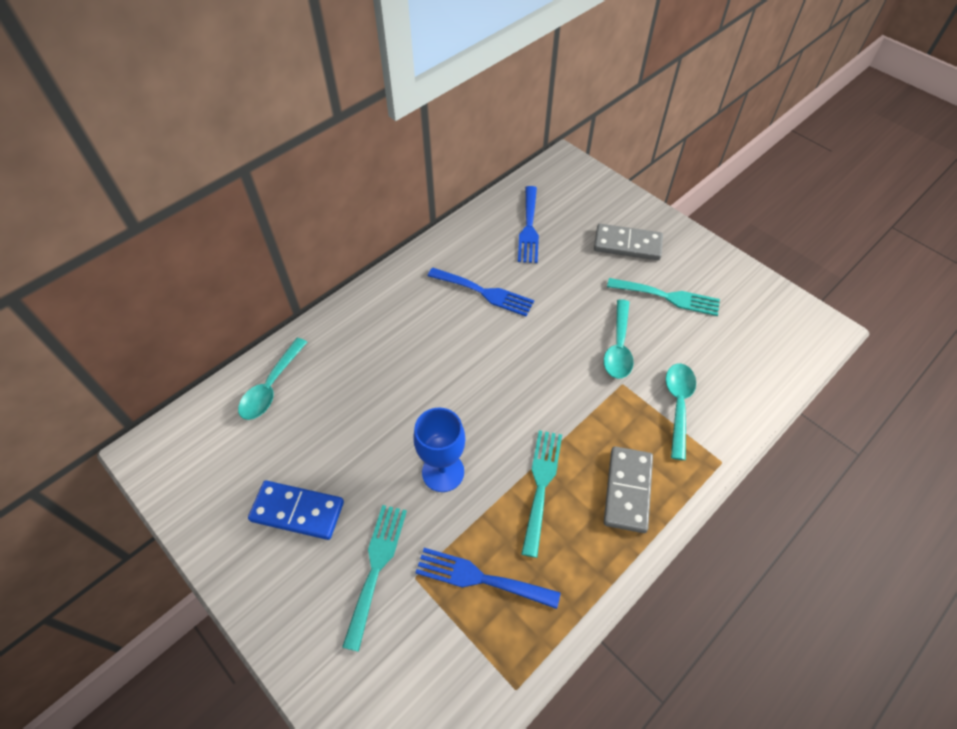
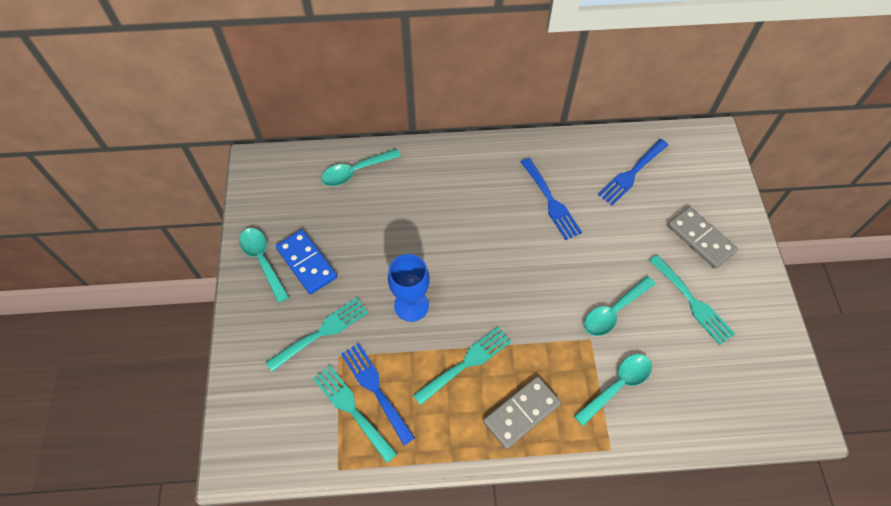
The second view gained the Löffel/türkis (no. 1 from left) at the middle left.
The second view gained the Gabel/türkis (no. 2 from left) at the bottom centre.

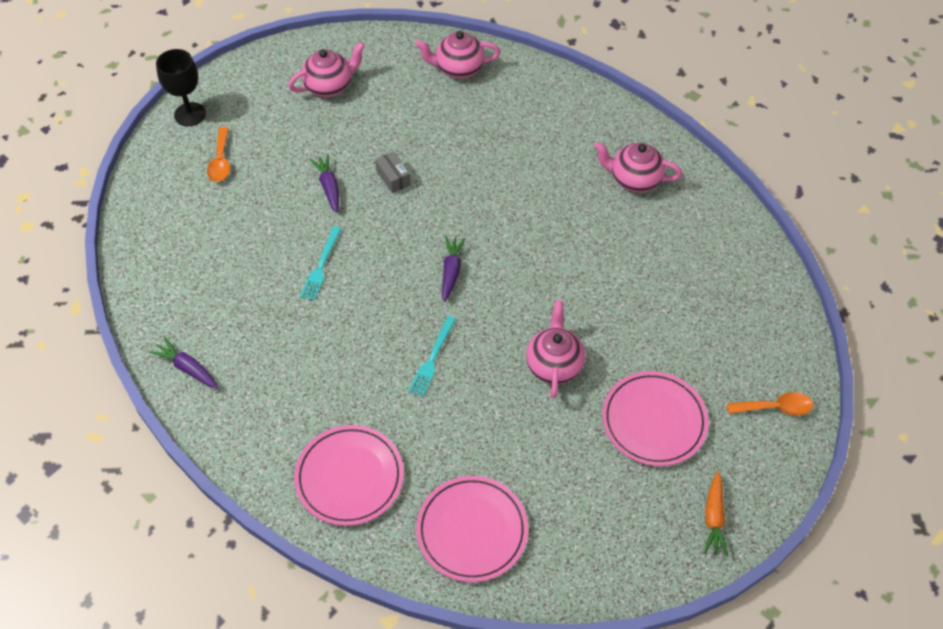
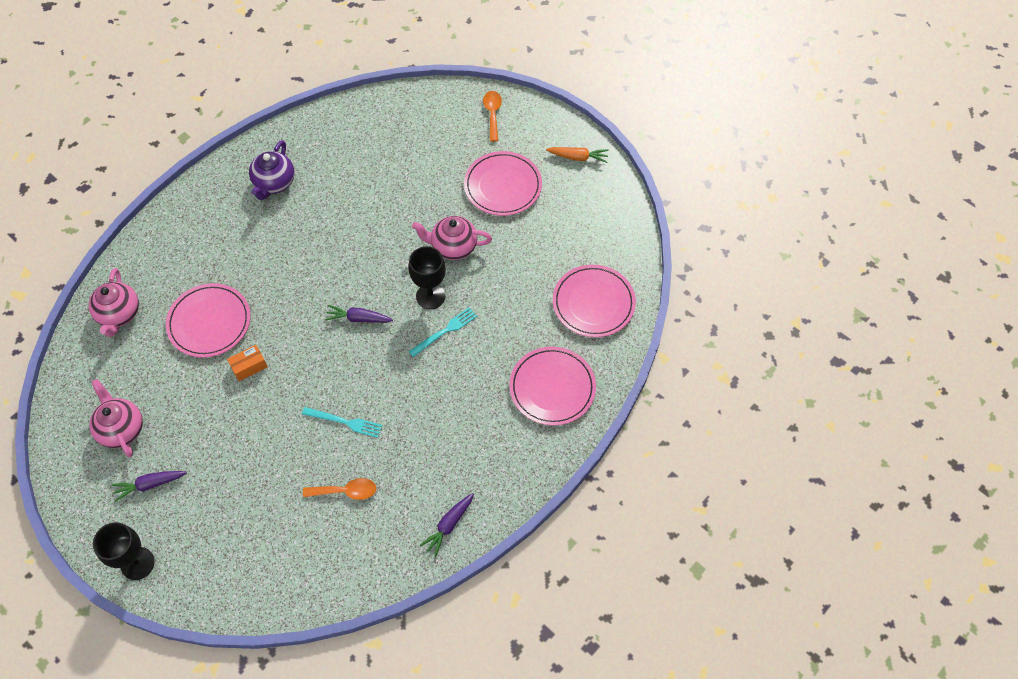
The second view gained the Teller/rosa (no. 1 from left) at the middle left.
The second view gained the Kelch/schwarz (no. 2 from left) at the centre.
The Löffel/orange (no. 1 from left) ended up elsewhere, having gone from the top left to the bottom left.
The Karotte/lila (no. 2 from left in the first image) ended up elsewhere, having gone from the top centre to the bottom left.
What was the Schachtel/grau at the top centre turned into the Schachtel/orange at the middle left.
What was the Teekanne/rosa (no. 4 from left) at the top right turned into the Teekanne/lila at the top left.
The Gabel/türkis (no. 2 from left) at the centre ended up facing another way, 60 degrees counterclockwise from before.

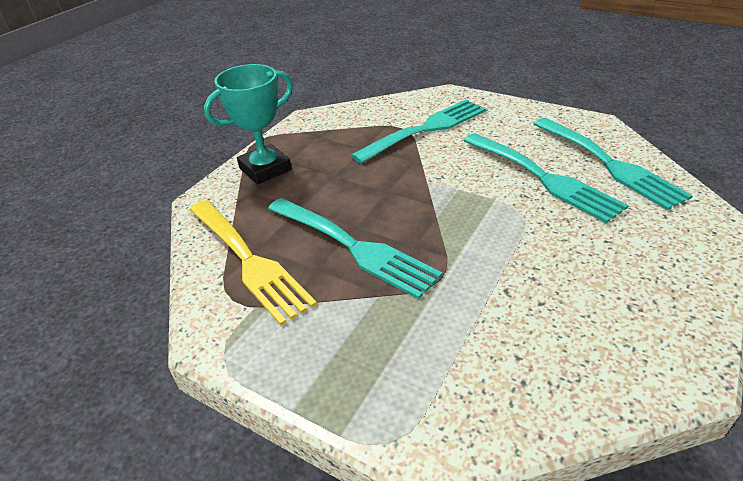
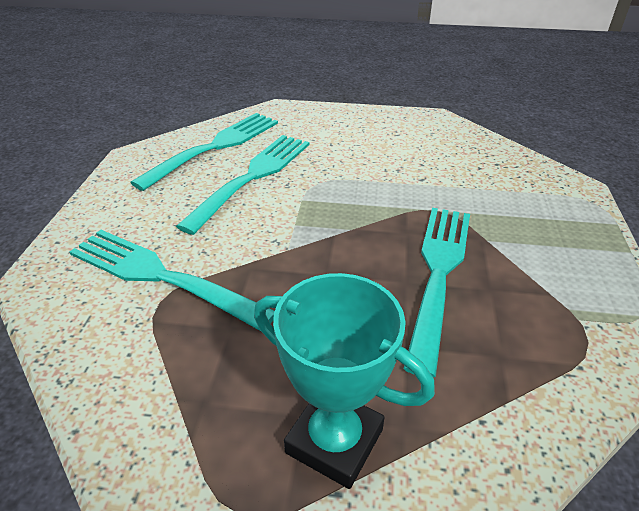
The second view lost the Gabel/gelb at the centre.

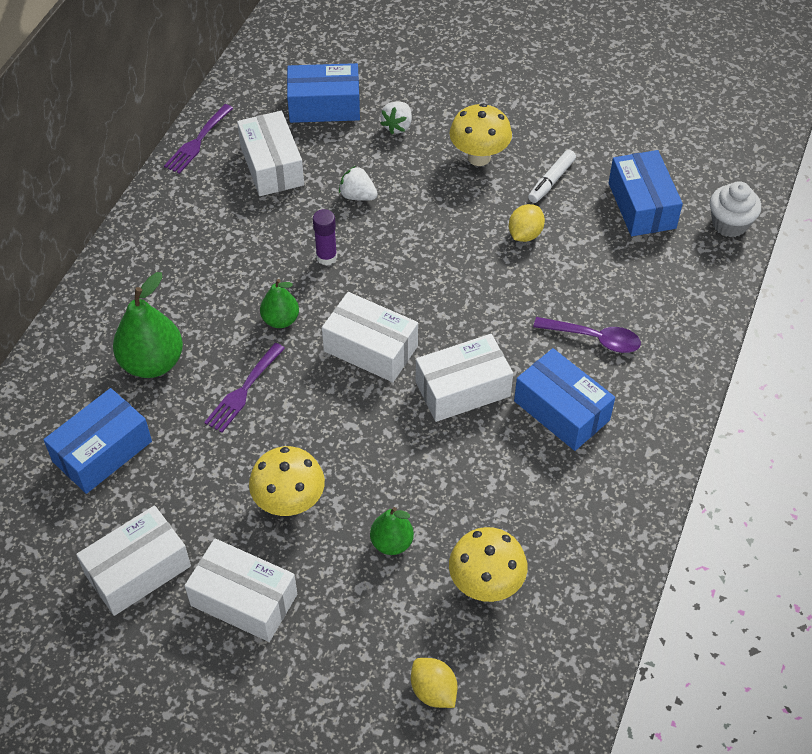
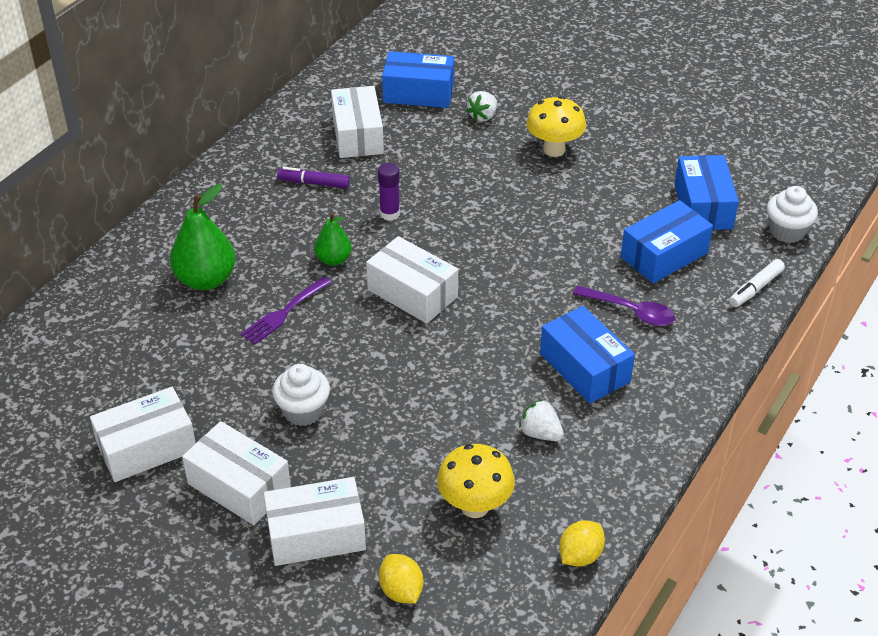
The second view lost the Gabel/lila (no. 1 from left) at the top left.
The second view lost the Birne/grün (no. 3 from left) at the bottom centre.
The second view gained the Filzstift/lila at the top centre.
The Schachtel/blau (no. 1 from left in the first image) ended up elsewhere, having gone from the middle left to the middle right.
The Erdbeere/weiß (no. 1 from left in the first image) ended up elsewhere, having gone from the top centre to the centre.
The Schachtel/weiß (no. 5 from left in the first image) ended up elsewhere, having gone from the centre to the bottom centre.
The Zitrone/gelb (no. 2 from left) ended up elsewhere, having gone from the top centre to the bottom centre.
The Filzstift/weiß ended up elsewhere, having gone from the top right to the middle right.
Where the Pilz/gelb (no. 1 from left) stood at the centre, the Muffin/weiß (no. 1 from left) came to stand at the centre.

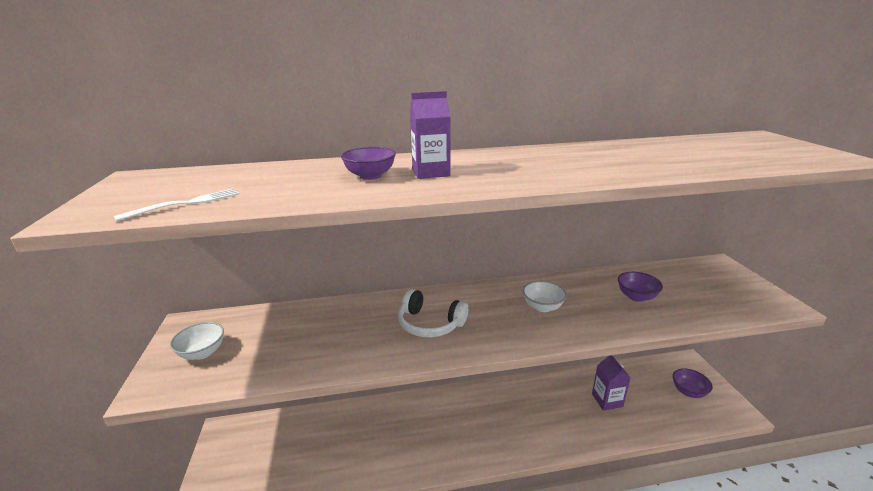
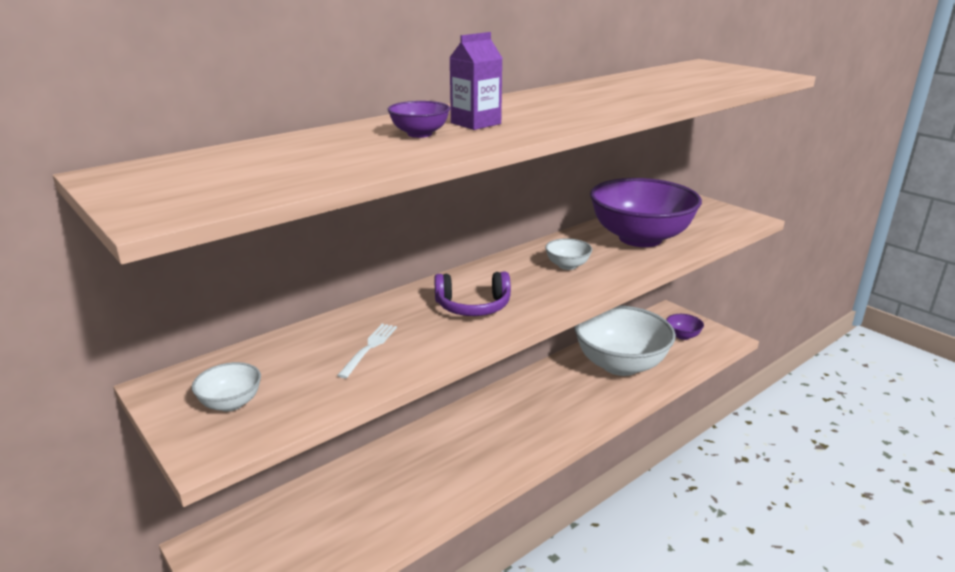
The Gabel/weiß ended up elsewhere, having gone from the middle left to the centre.
Where the Getränkekarton/lila (no. 2 from left) stood at the bottom right, the Schüssel/weiß (no. 3 from left) came to stand at the centre.
What was the Kopfhörer/weiß at the centre turned into the Kopfhörer/lila at the centre.
The size of the Schüssel/lila (no. 2 from left) at the middle right changed by a factor of 2.49.

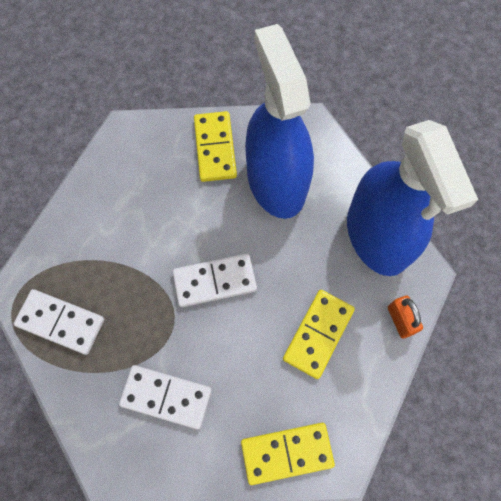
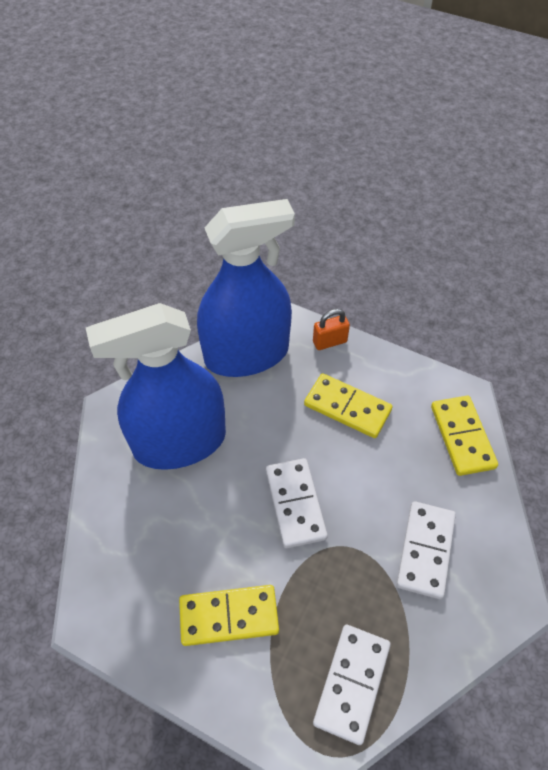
The Dominostein/gelb (no. 1 from left) ended up elsewhere, having gone from the top centre to the bottom centre.

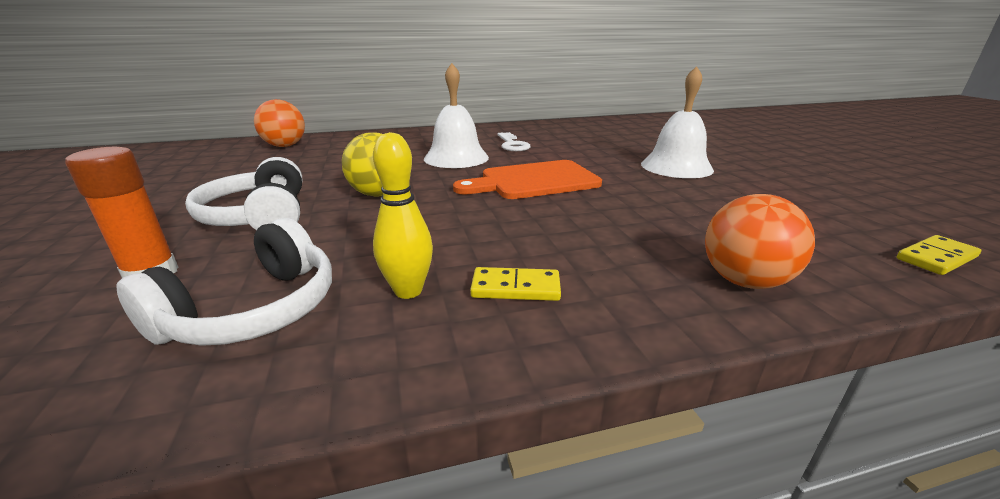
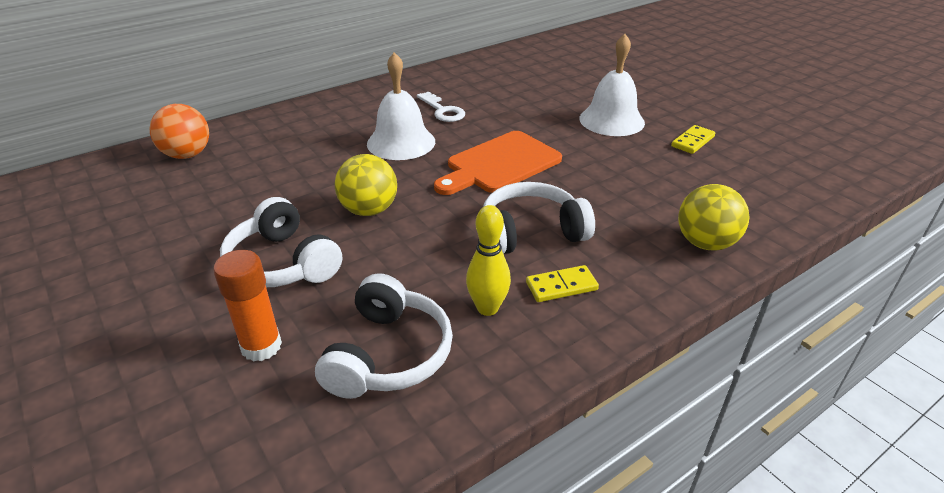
The second view gained the Kopfhörer/weiß (no. 3 from left) at the centre.
The Dominostein/gelb (no. 2 from left) ended up elsewhere, having gone from the middle right to the top right.
What was the Ball/orange (no. 2 from left) at the middle right turned into the Ball/gelb (no. 2 from left) at the middle right.

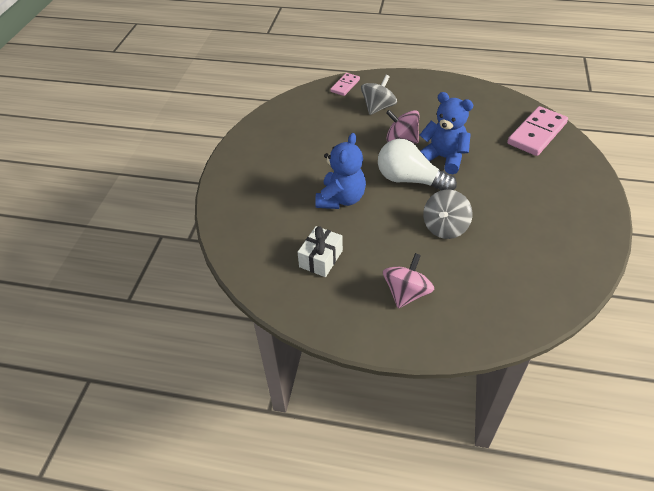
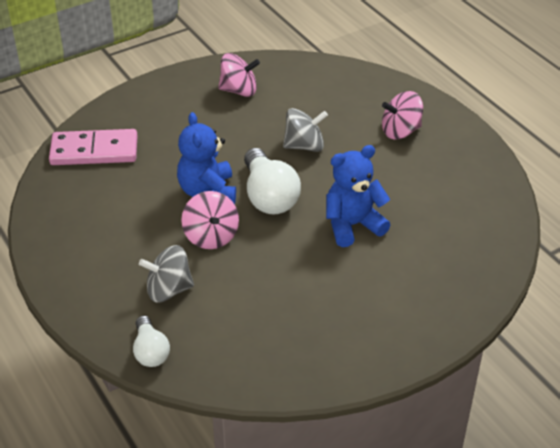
The second view lost the Geschenk/weiß at the centre.
The second view gained the Kreisel/rosa (no. 2 from left) at the top centre.
Where the Dominostein/rosa (no. 1 from left) stood at the top centre, the Glühbirne/weiß (no. 1 from left) came to stand at the bottom left.

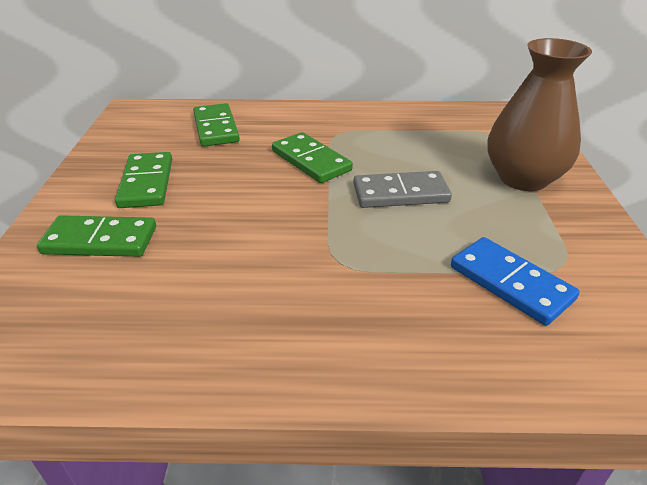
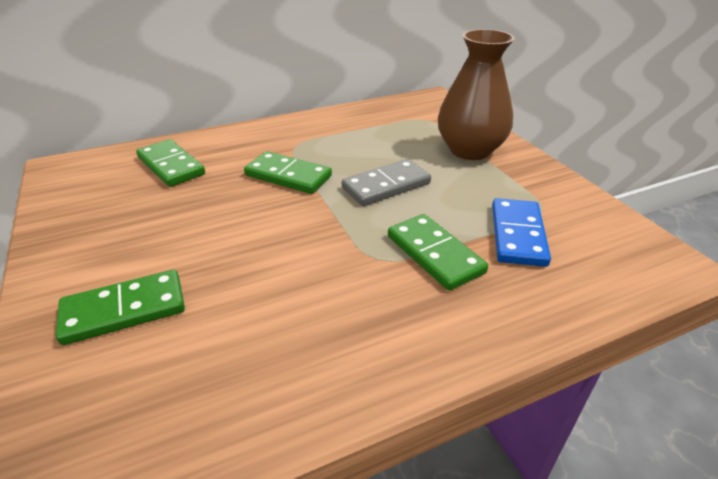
The Dominostein/grün (no. 2 from left in the first image) ended up elsewhere, having gone from the middle left to the centre.
The Dominostein/blau at the middle right ended up facing another way, 75 degrees clockwise from before.

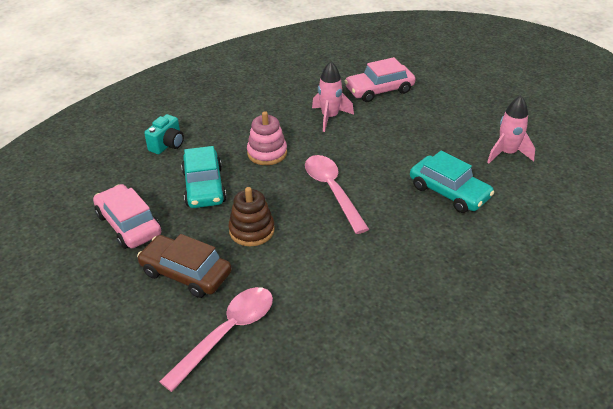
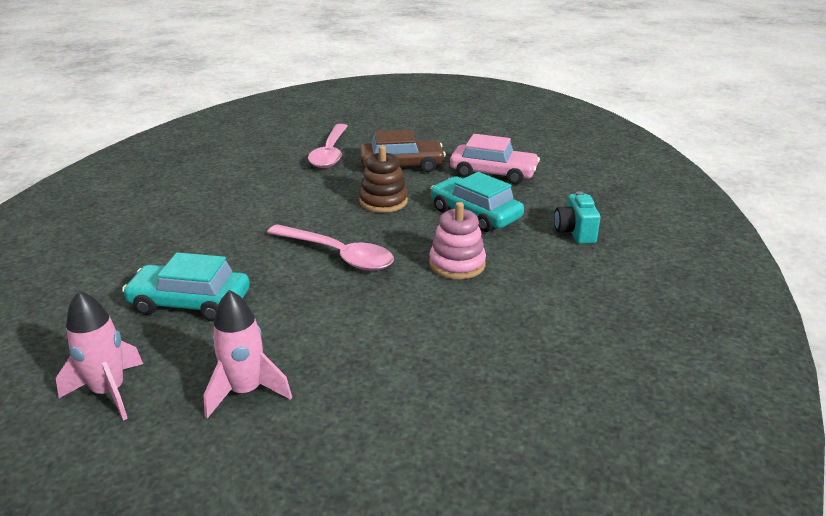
The second view lost the Auto/rosa (no. 2 from left) at the top centre.
The Rakete/rosa (no. 1 from left in the first image) ended up elsewhere, having gone from the top centre to the bottom left.

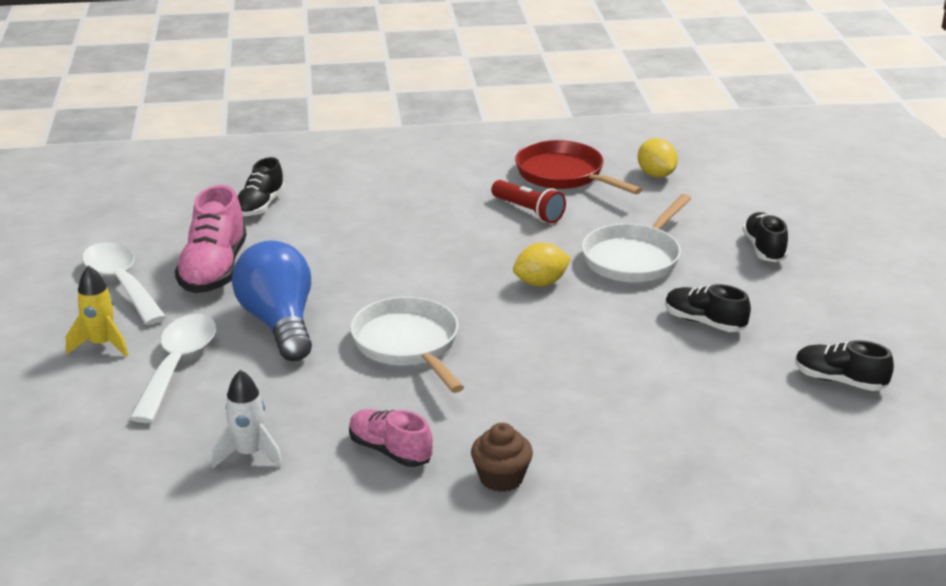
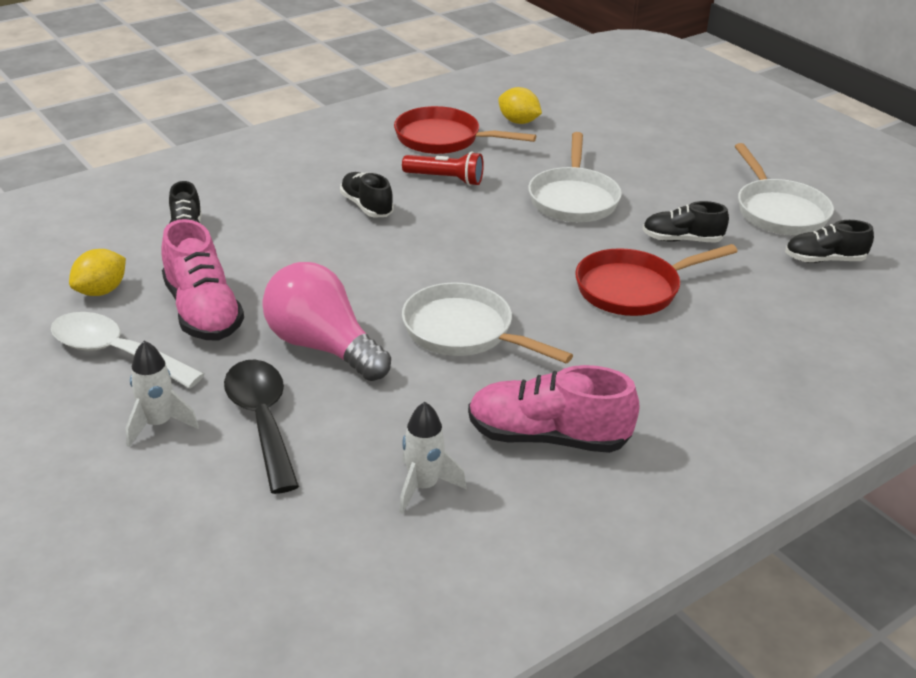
The second view lost the Muffin/braun at the bottom centre.
The second view gained the Pfanne/rot (no. 2 from left) at the middle right.
The second view gained the Pfanne/weiß (no. 3 from left) at the top right.
The Zitrone/gelb (no. 1 from left) ended up elsewhere, having gone from the centre to the middle left.
The Schuh/schwarz (no. 3 from left in the first image) ended up elsewhere, having gone from the middle right to the top centre.
What was the Rakete/gelb at the middle left turned into the Rakete/weiß (no. 1 from left) at the middle left.
What was the Löffel/weiß (no. 2 from left) at the middle left turned into the Löffel/schwarz at the middle left.
What was the Glühbirne/blau at the middle left turned into the Glühbirne/rosa at the centre.
The size of the Schuh/rosa (no. 2 from left) at the bottom centre changed by a factor of 1.59.

